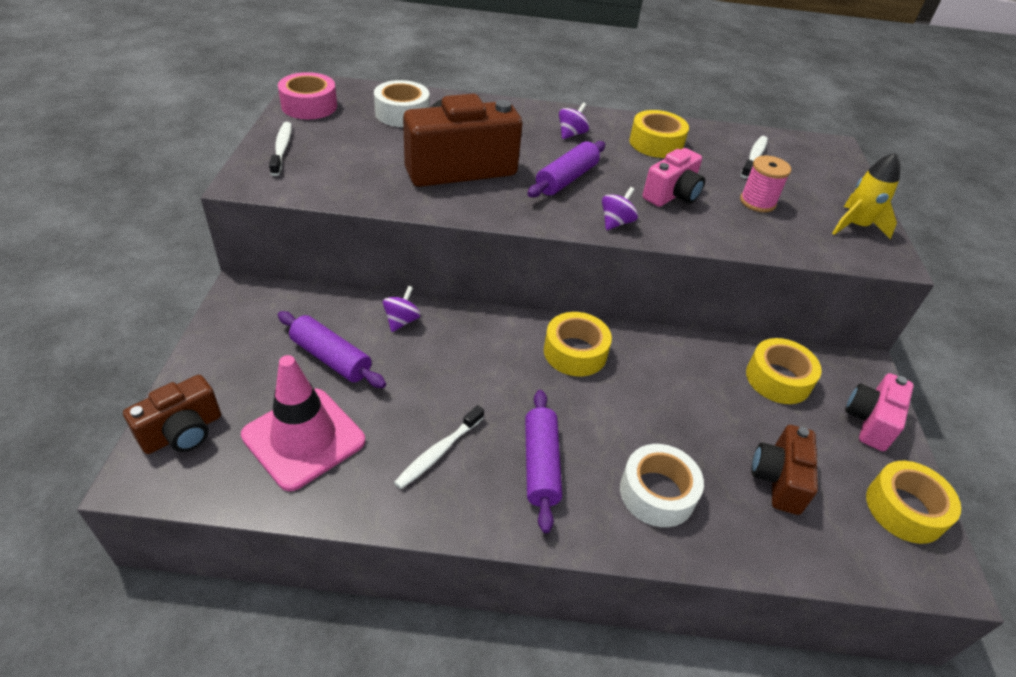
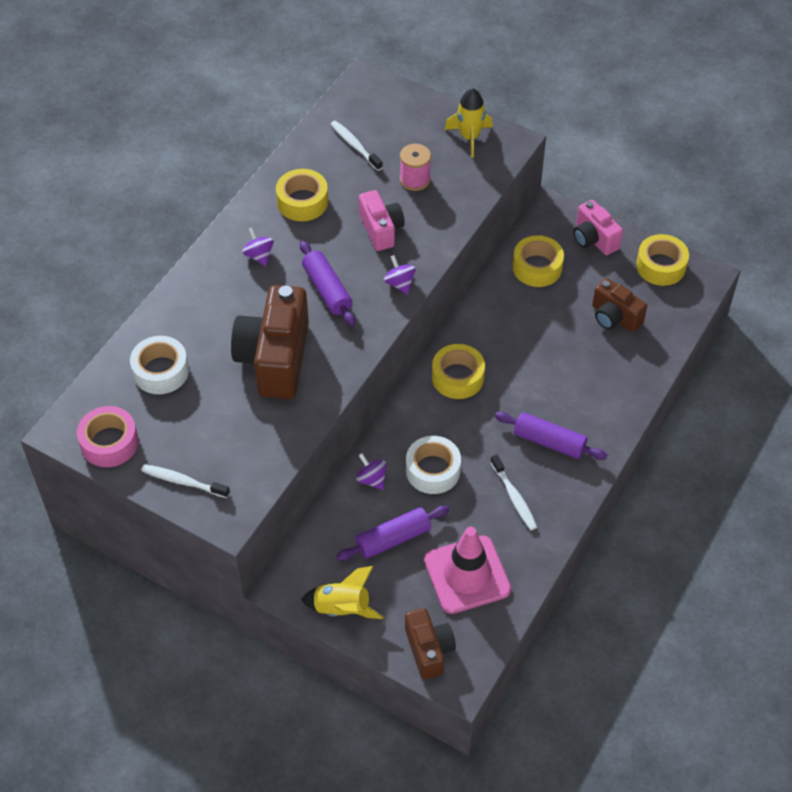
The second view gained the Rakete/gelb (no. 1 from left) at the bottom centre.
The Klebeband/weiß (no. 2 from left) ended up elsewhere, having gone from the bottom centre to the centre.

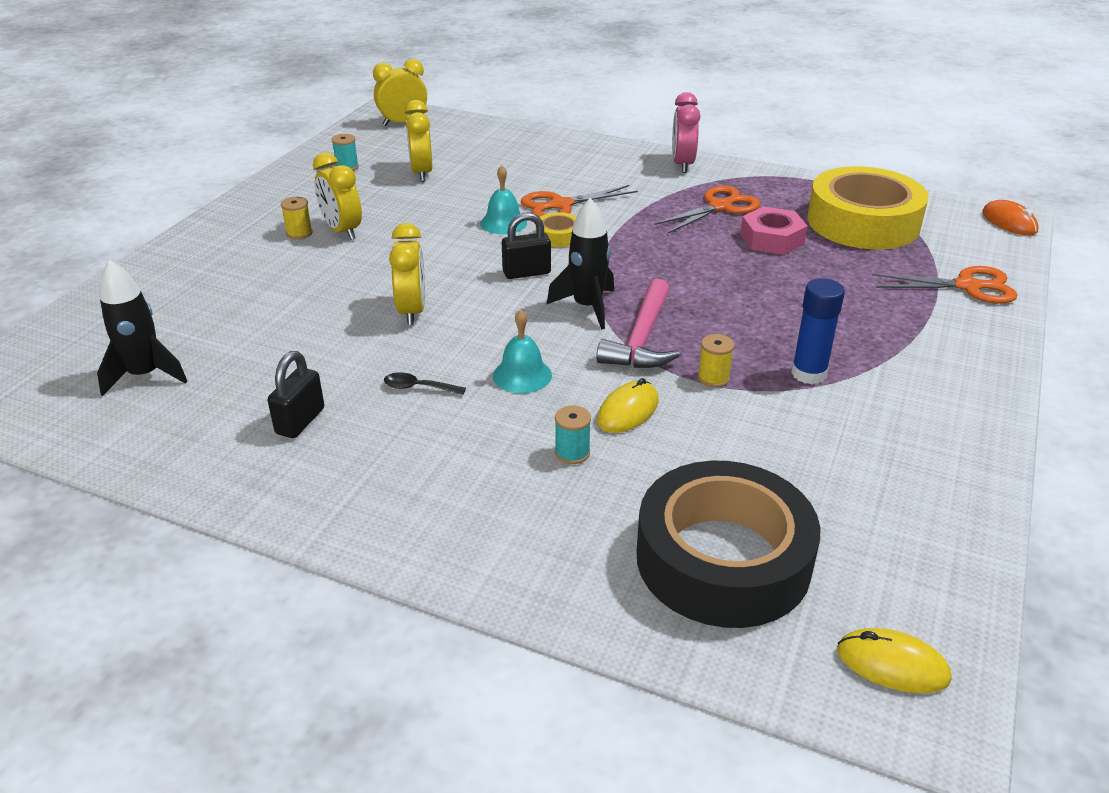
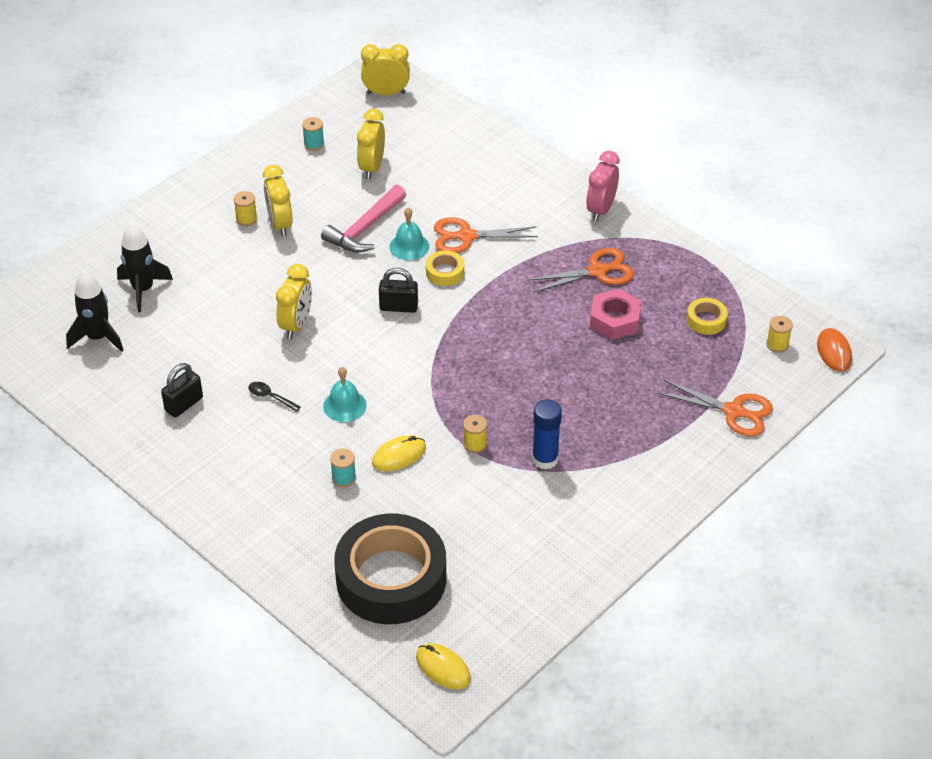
The second view gained the Garnrolle/gelb (no. 3 from left) at the middle right.
The Rakete/schwarz (no. 2 from left) ended up elsewhere, having gone from the top centre to the middle left.
The Hammer/rosa ended up elsewhere, having gone from the centre to the top centre.
The size of the Klebeband/gelb (no. 2 from left) at the top right changed by a factor of 0.40.

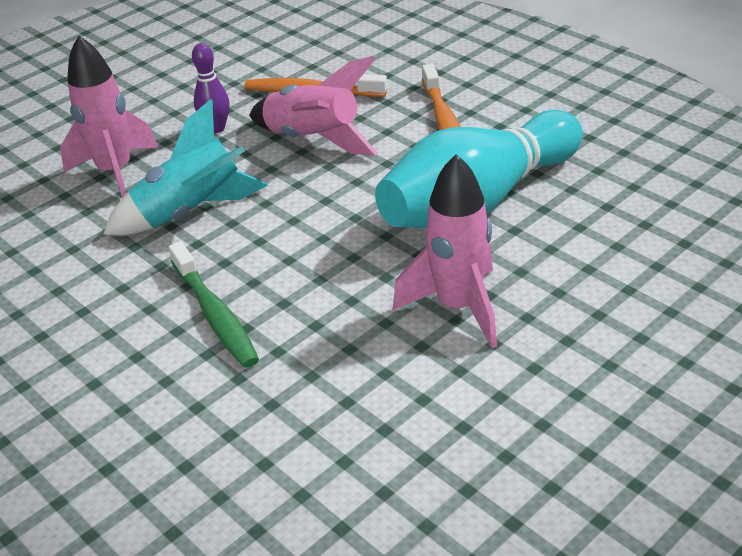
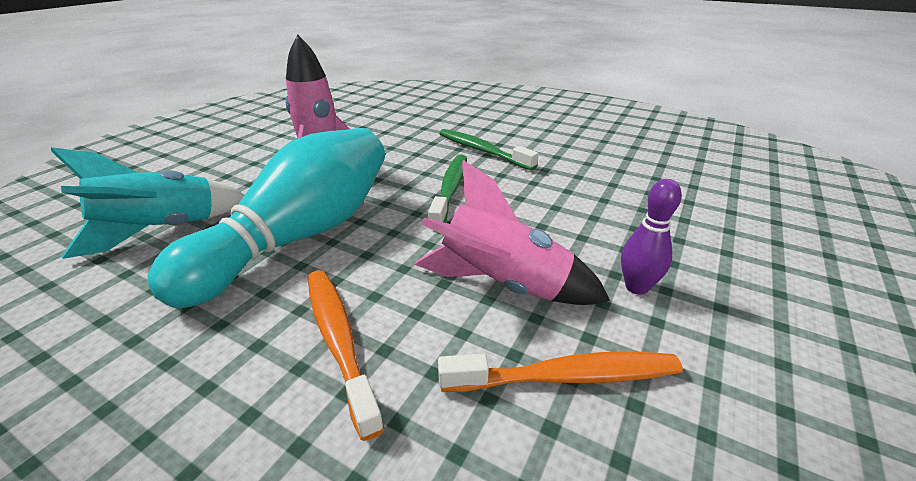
The second view lost the Rakete/rosa (no. 1 from left) at the top left.
The second view gained the Zahnbürste/grün (no. 1 from left) at the centre.
The Rakete/türkis ended up elsewhere, having gone from the top left to the middle left.

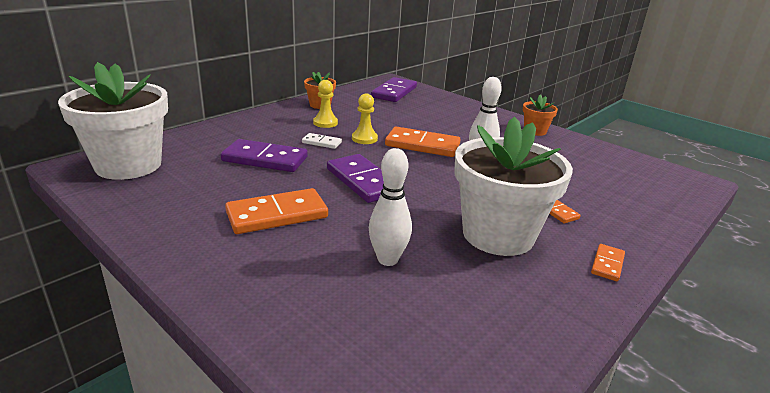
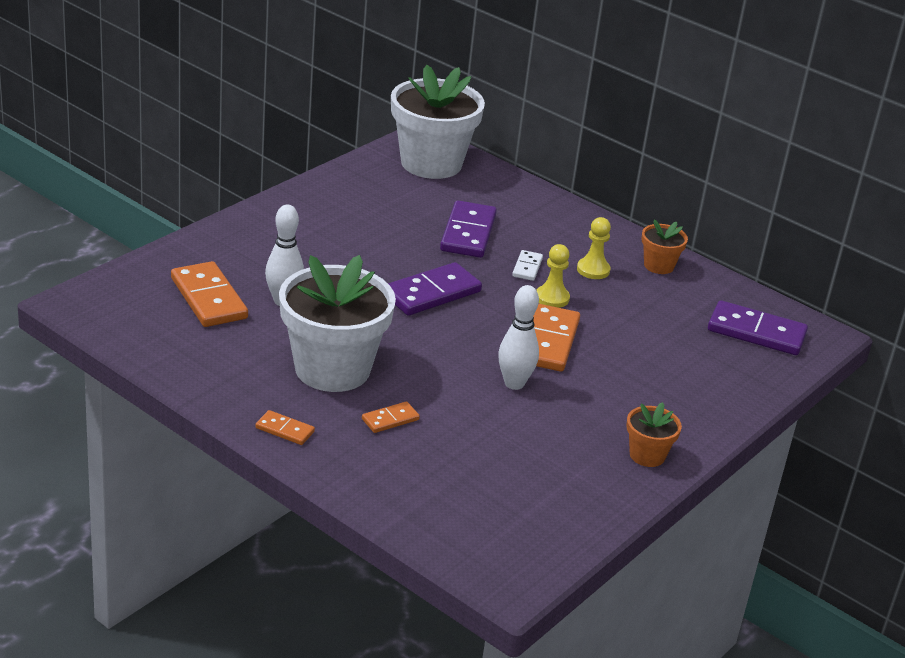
The Dominostein/orange (no. 1 from left) ended up elsewhere, having gone from the centre to the middle left.

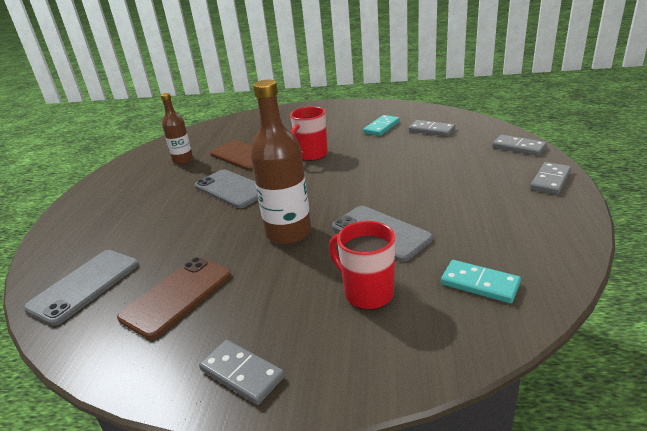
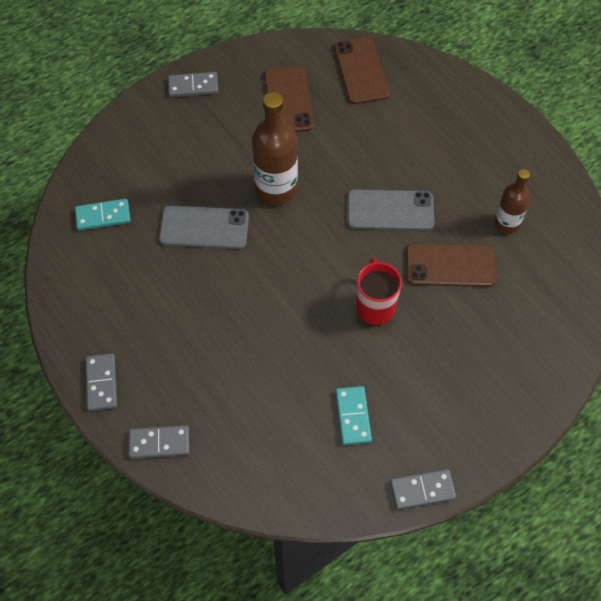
The second view lost the Tasse/rot (no. 2 from left) at the centre.
The Dominostein/grau (no. 2 from left in the first image) ended up elsewhere, having gone from the top right to the bottom right.
What was the Handy/grau (no. 1 from left) at the bottom left turned into the Handy/braun (no. 2 from left) at the top centre.

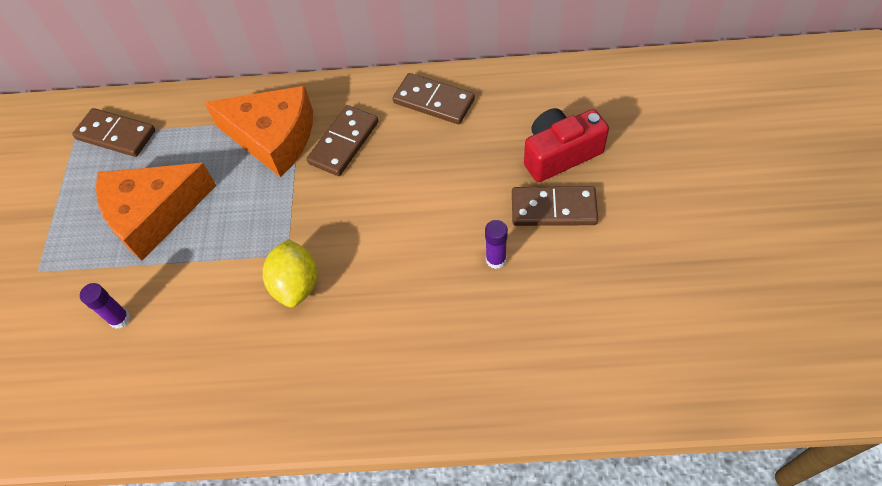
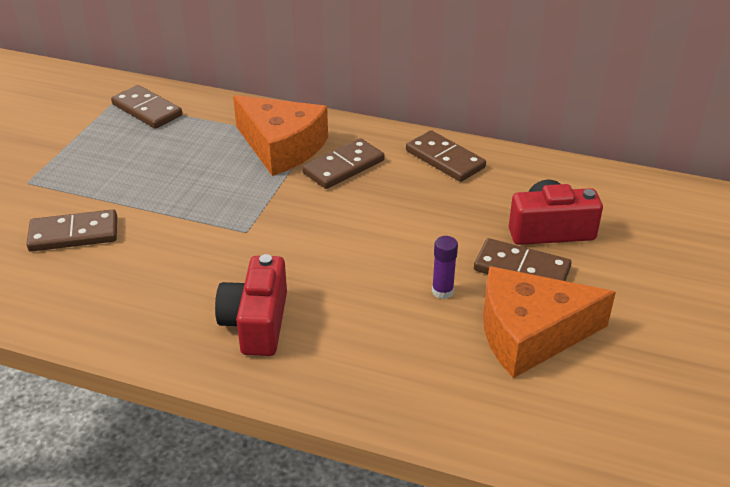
The second view lost the Zitrone/gelb at the middle left.
The second view gained the Kamera/rot (no. 1 from left) at the centre.
The Käse/orange (no. 1 from left in the first image) ended up elsewhere, having gone from the middle left to the middle right.
Where the Klebestift/lila (no. 1 from left) stood at the middle left, the Dominostein/braun (no. 1 from left) came to stand at the middle left.

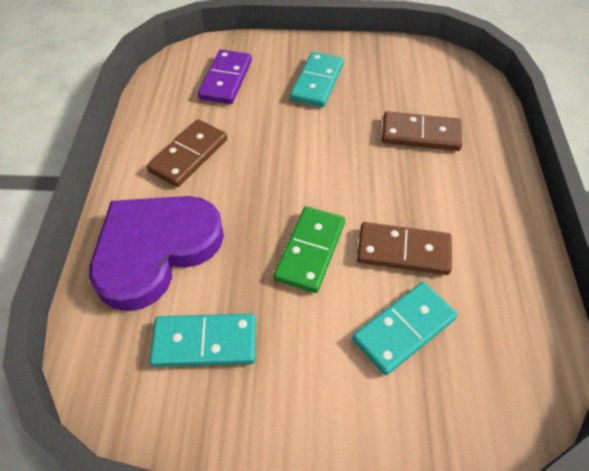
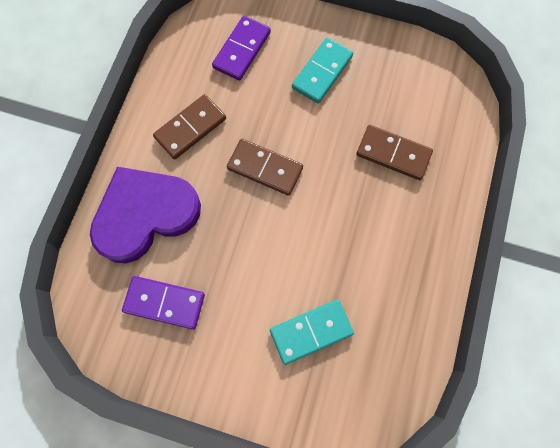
The second view lost the Dominostein/grün at the centre.
The Dominostein/braun (no. 2 from left) ended up elsewhere, having gone from the middle right to the centre.
What was the Dominostein/türkis (no. 1 from left) at the bottom centre turned into the Dominostein/lila (no. 1 from left) at the bottom left.

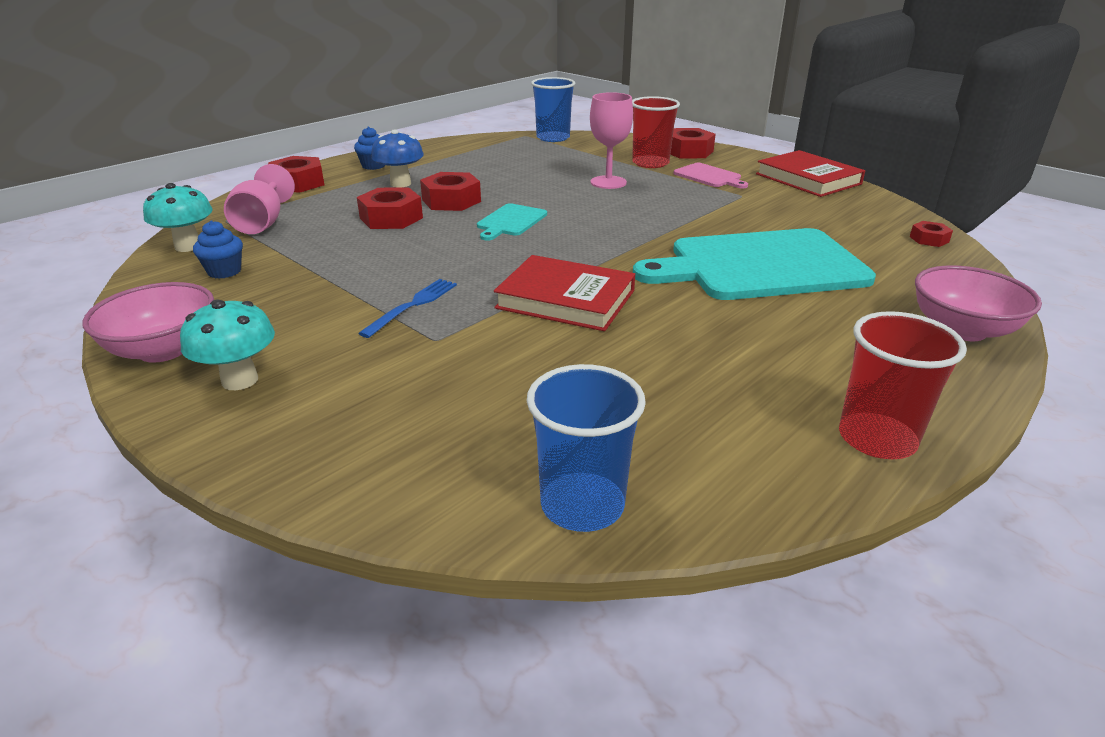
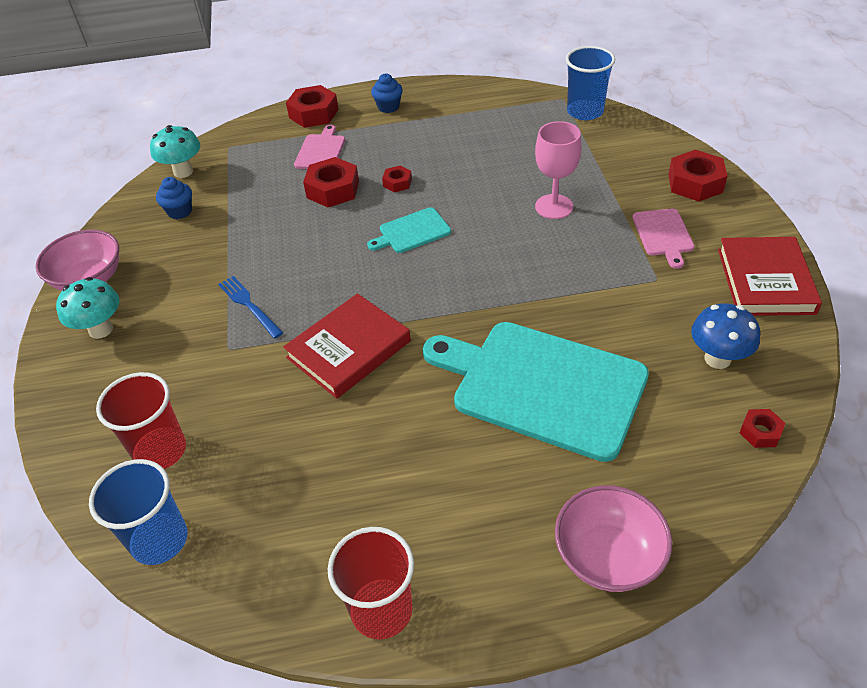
The second view lost the Kelch/rosa (no. 1 from left) at the top left.
The second view gained the Schneidebrett/rosa (no. 1 from left) at the top centre.
The Pilz/blau ended up elsewhere, having gone from the top centre to the middle right.
The Becher/rot (no. 1 from left) ended up elsewhere, having gone from the top centre to the middle left.
The Gabel/blau at the centre ended up facing another way, 105 degrees counterclockwise from before.
The Buch/rot (no. 1 from left) at the centre ended up facing another way, 75 degrees clockwise from before.
The size of the Sechskantmutter/rot (no. 3 from left) at the top centre changed by a factor of 0.54.

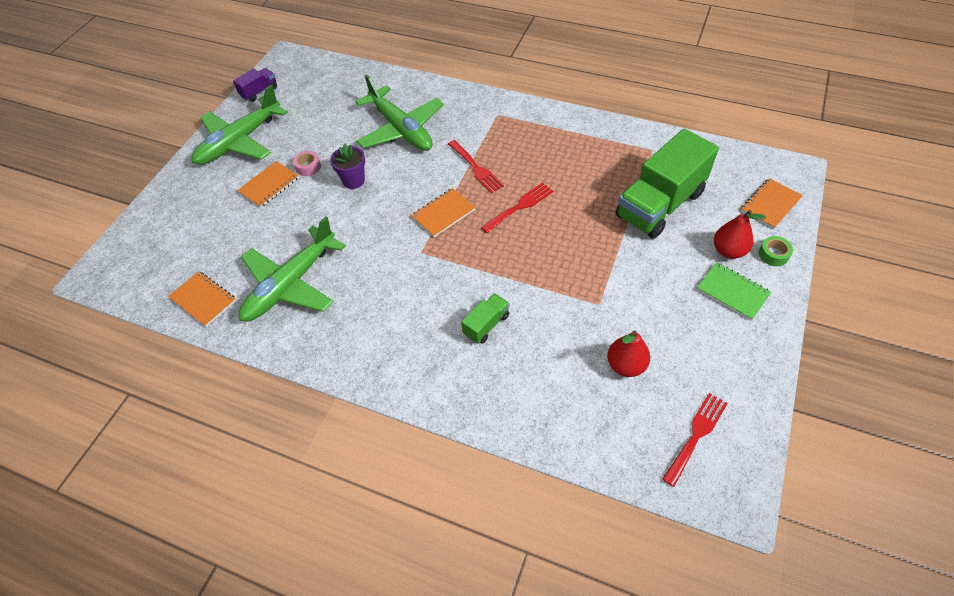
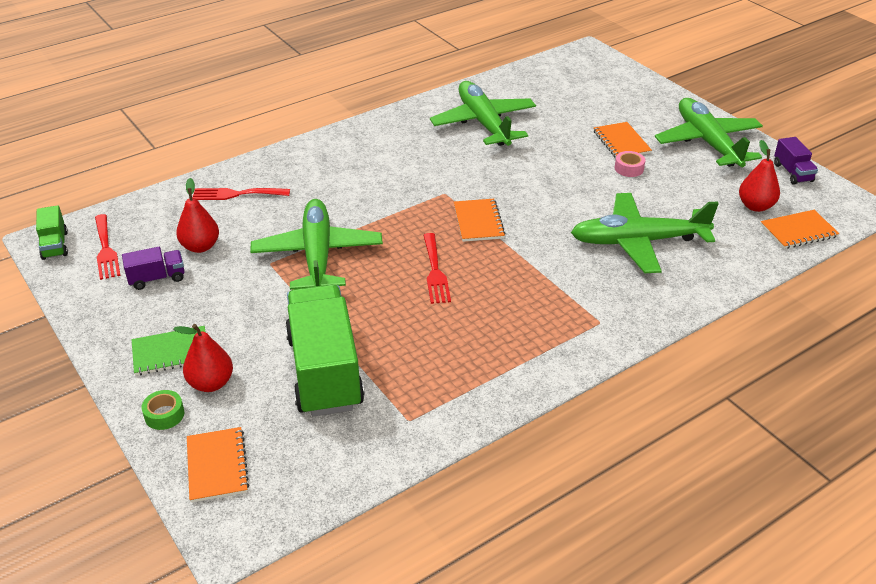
The second view lost the Blumentopf/lila at the top centre.
The second view gained the Lastwagen/lila (no. 1 from left) at the middle left.
The second view gained the Flugzeug/grün (no. 1 from left) at the centre.
The second view gained the Birne/rot (no. 3 from left) at the top right.
The Notizbuch/orange (no. 1 from left in the first image) ended up elsewhere, having gone from the middle left to the middle right.
The Gabel/rot (no. 1 from left in the first image) ended up elsewhere, having gone from the top centre to the top left.
The Lastwagen/grün (no. 1 from left) ended up elsewhere, having gone from the centre to the middle left.

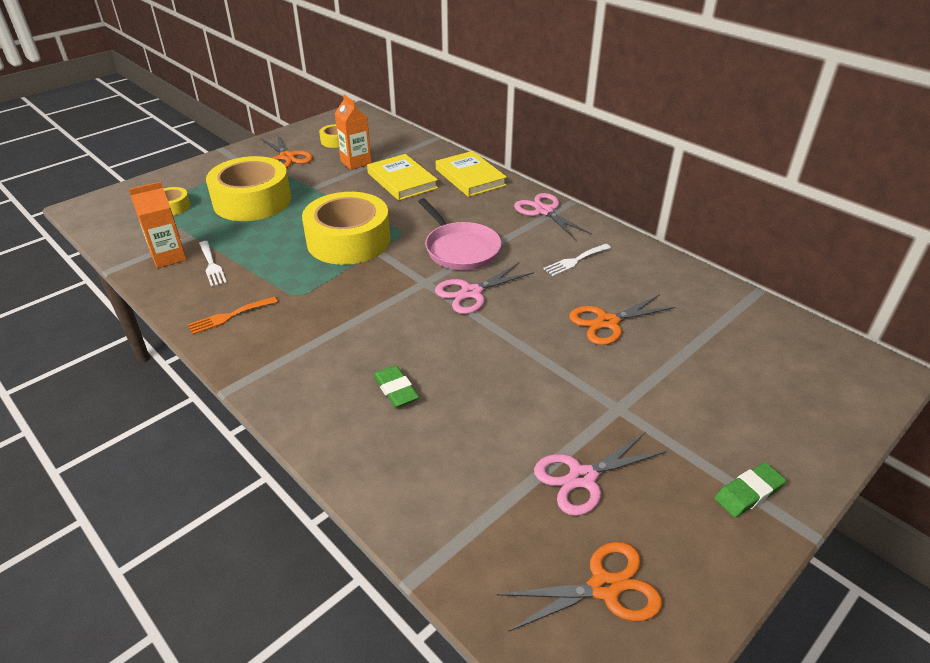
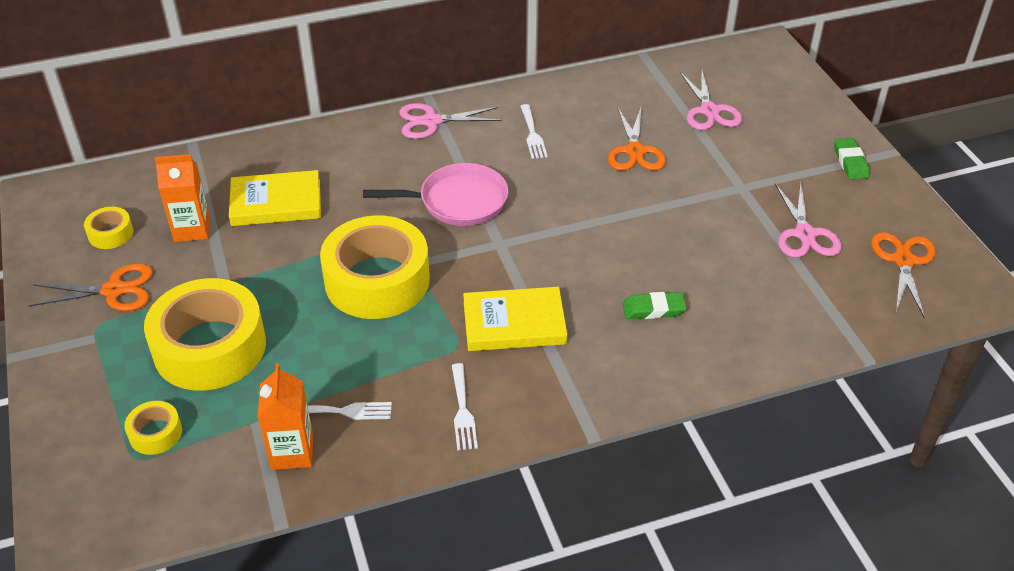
The Schere/rosa (no. 1 from left in the first image) ended up elsewhere, having gone from the centre to the top right.
The Buch/gelb (no. 2 from left) ended up elsewhere, having gone from the top centre to the centre.
What was the Gabel/orange at the middle left turned into the Gabel/weiß (no. 2 from left) at the bottom centre.

